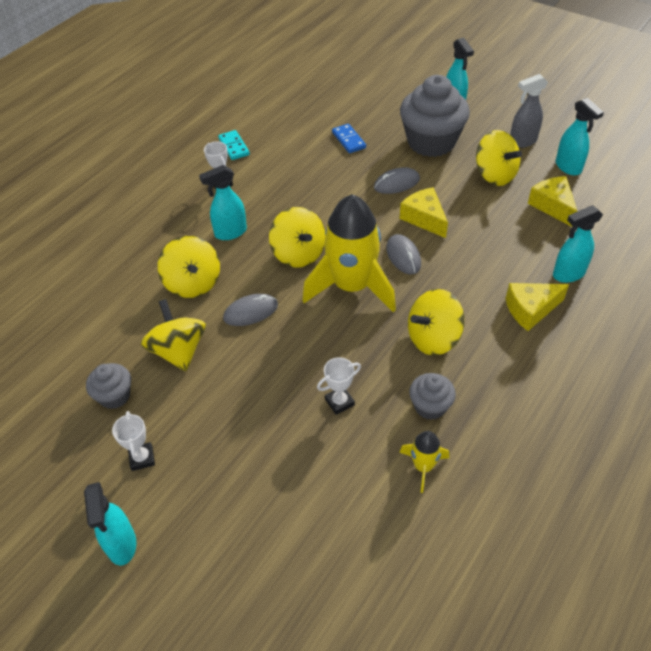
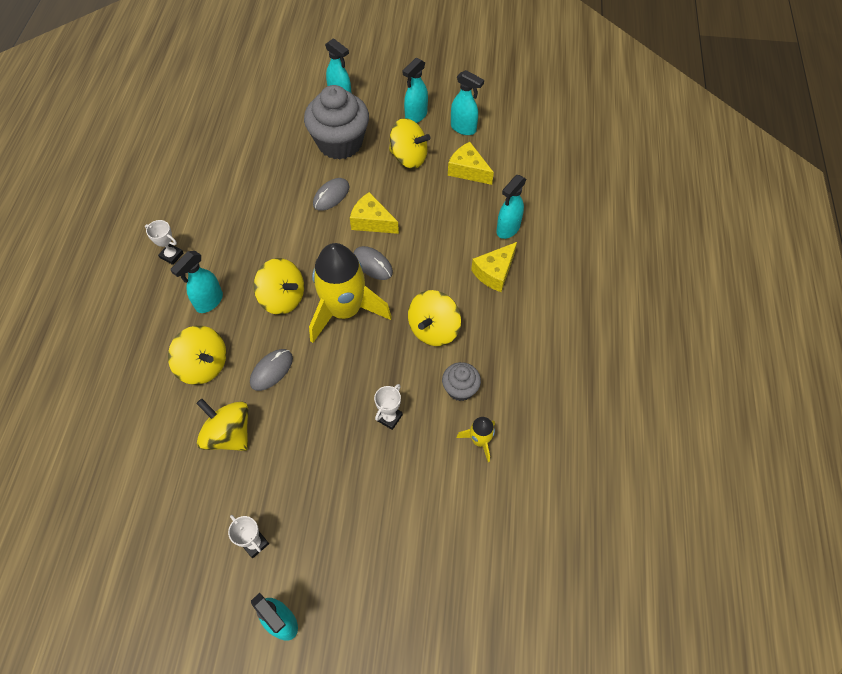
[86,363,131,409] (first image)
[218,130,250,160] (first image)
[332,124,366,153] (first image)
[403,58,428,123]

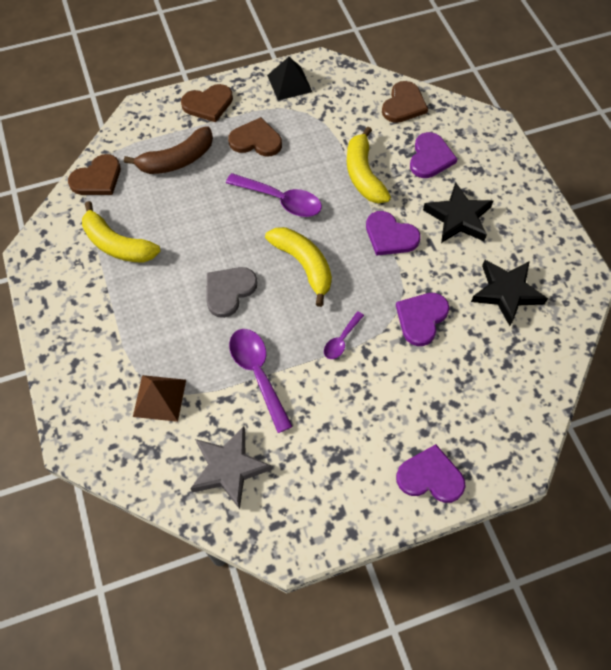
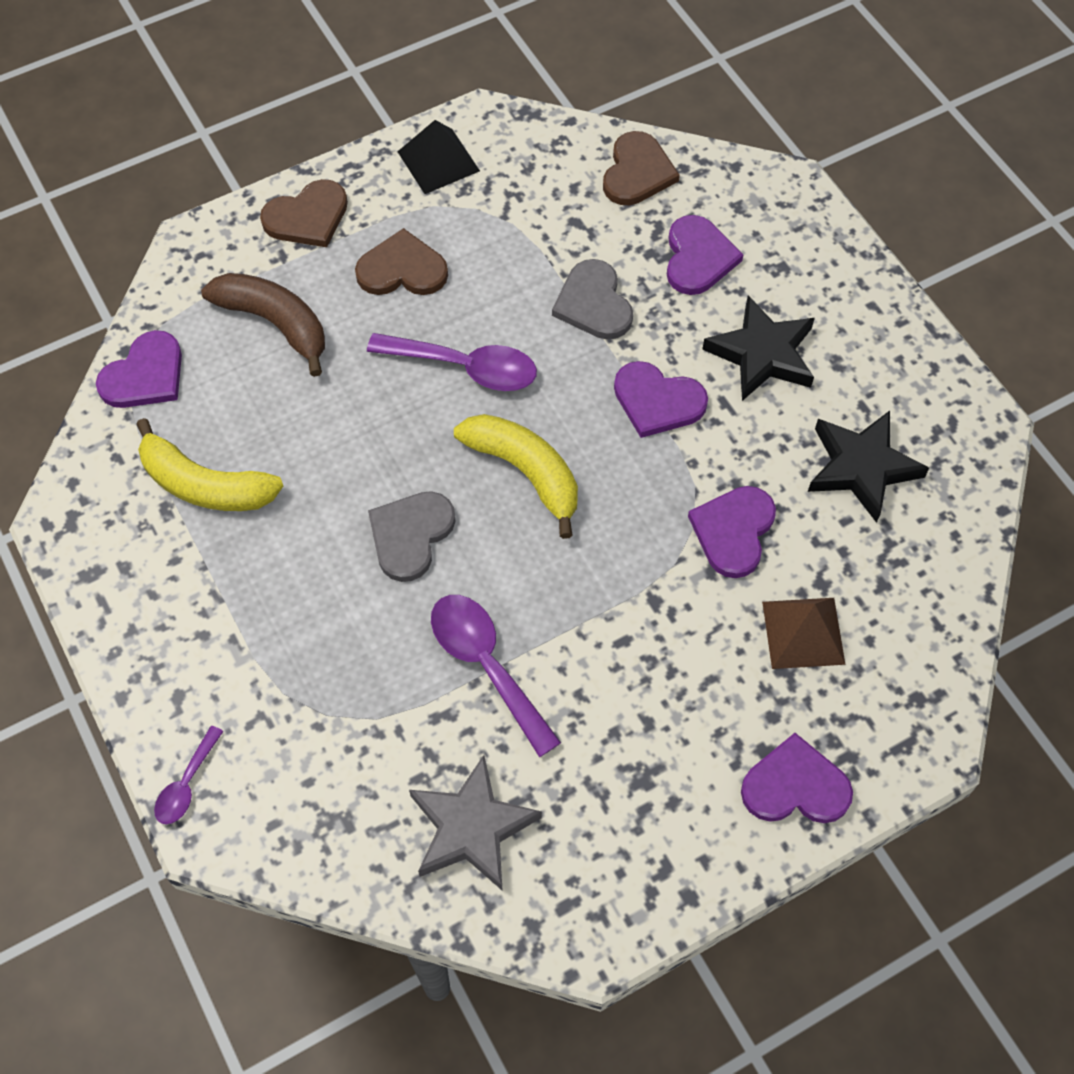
[762,598,846,669]
[154,726,224,824]
[552,259,633,340]
[96,330,182,408]
[201,273,325,377]

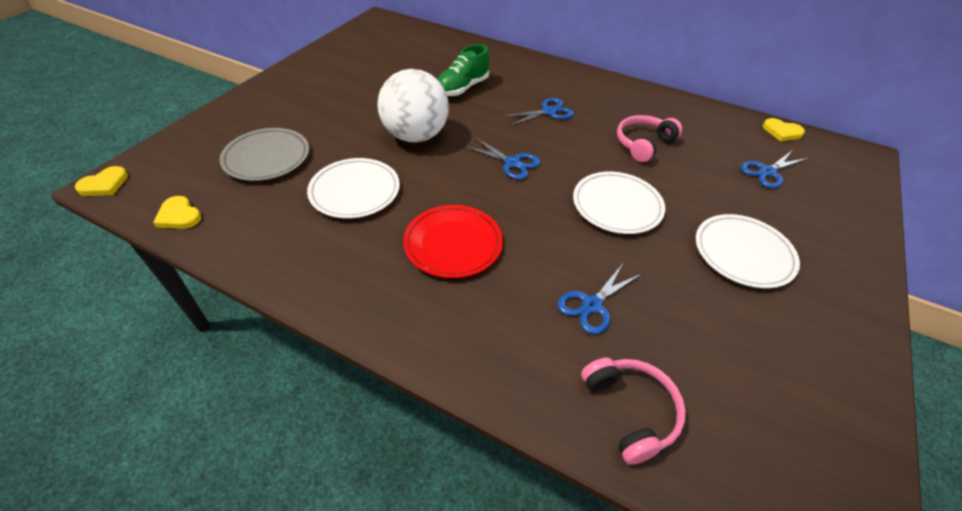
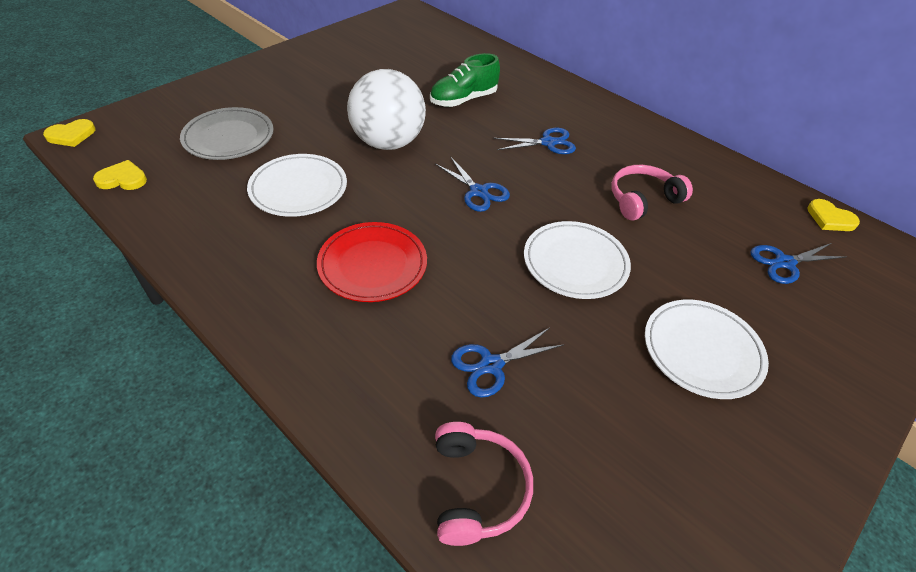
[93,160,147,190]

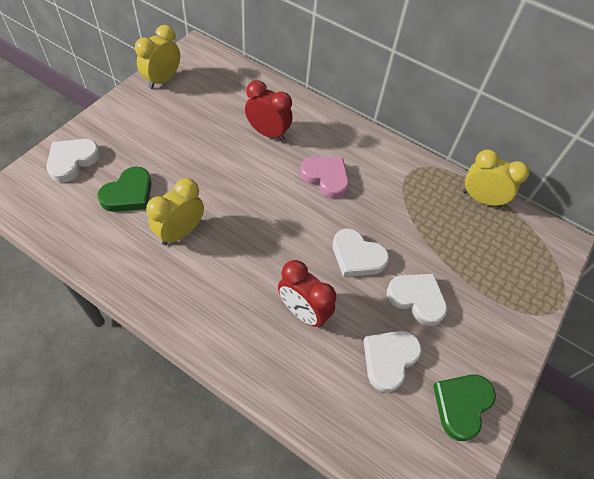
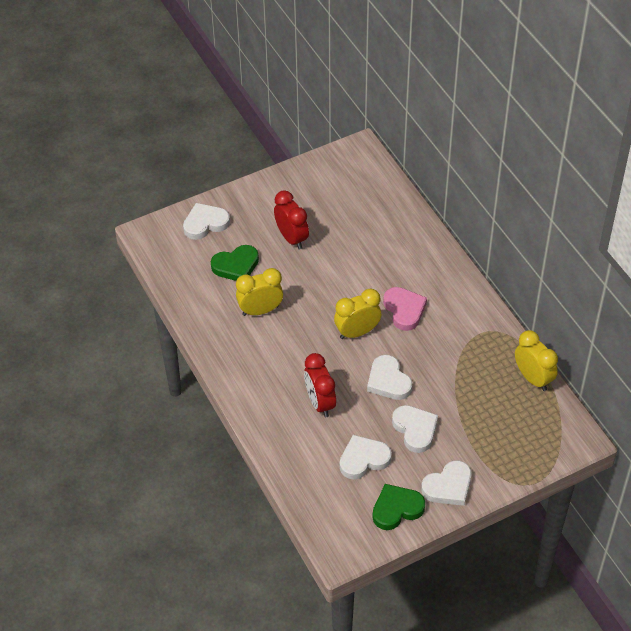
[421,460,472,506]
[334,289,381,339]
[274,190,309,250]

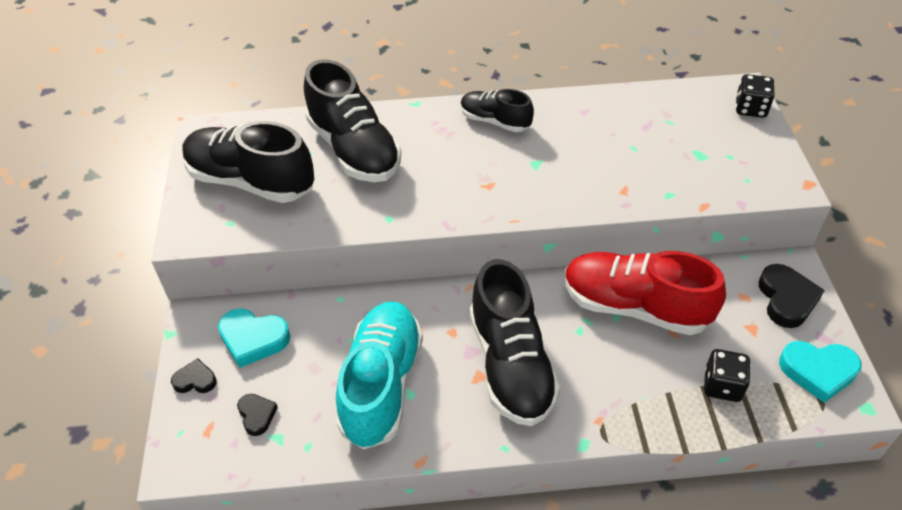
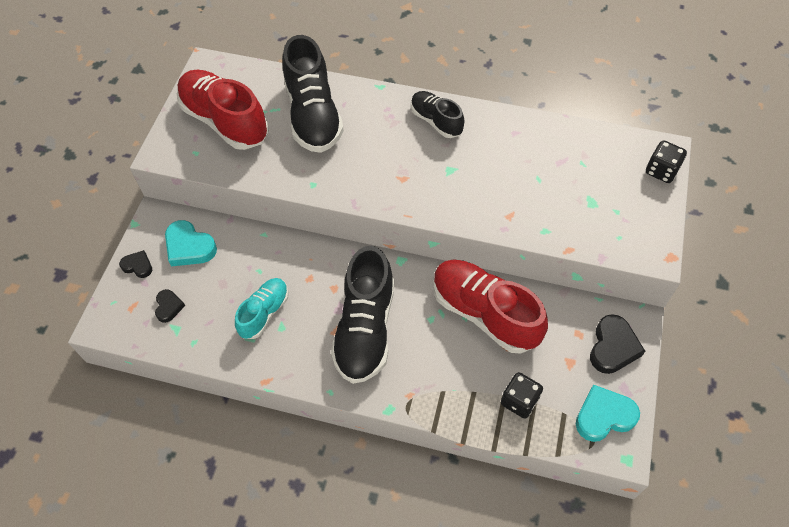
[177,70,269,150]
[576,384,640,442]
[235,278,289,339]

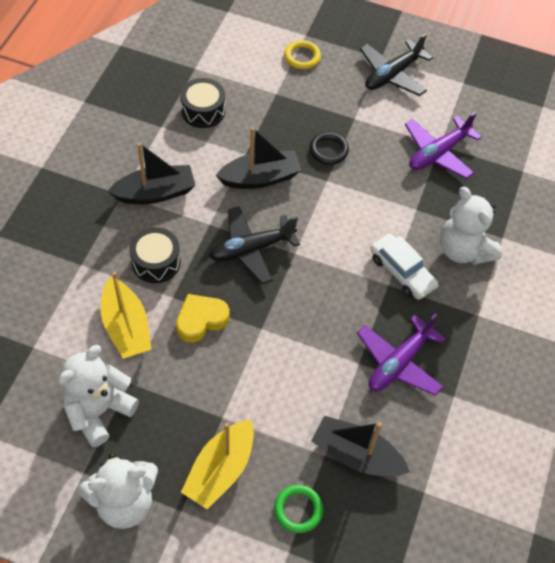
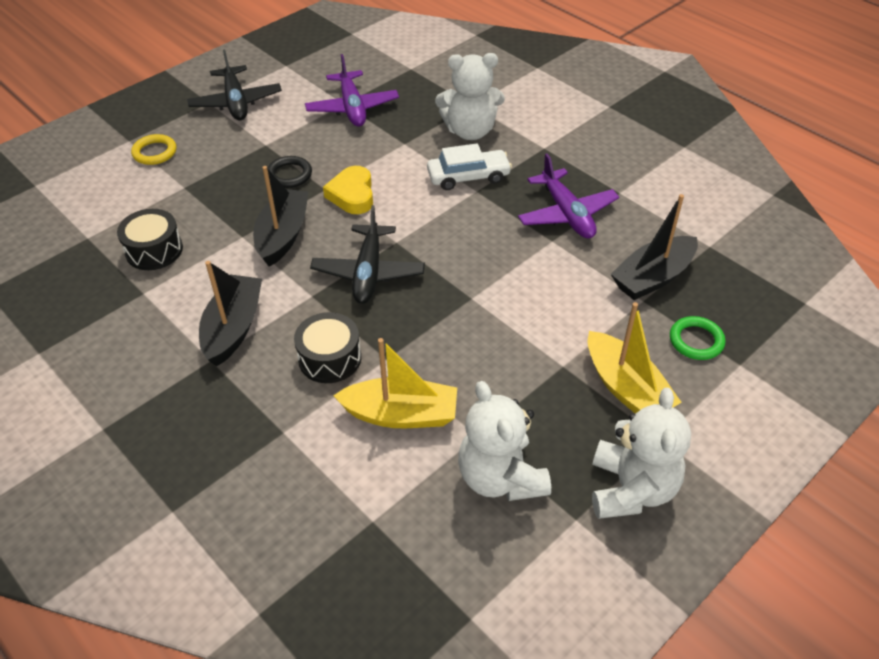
[323,166,373,214]

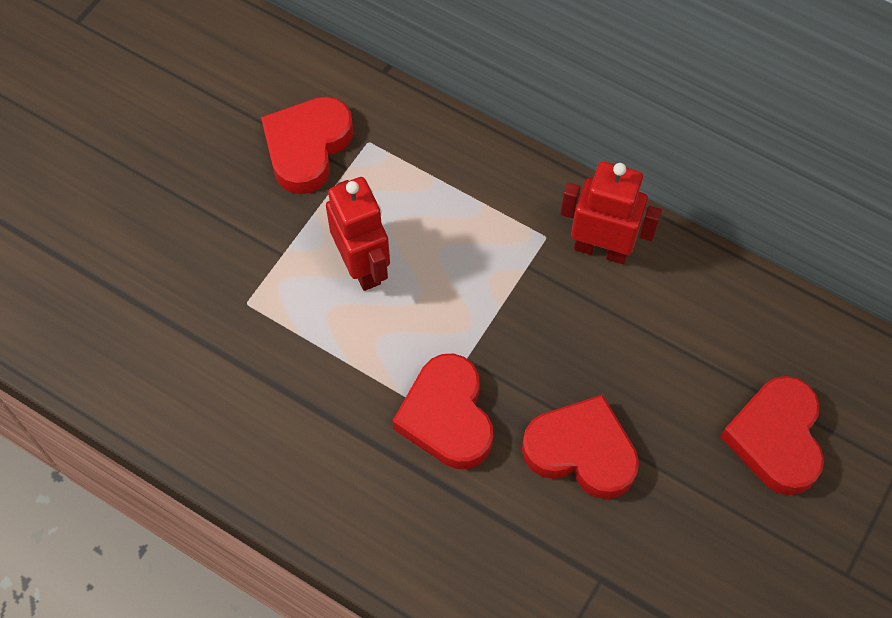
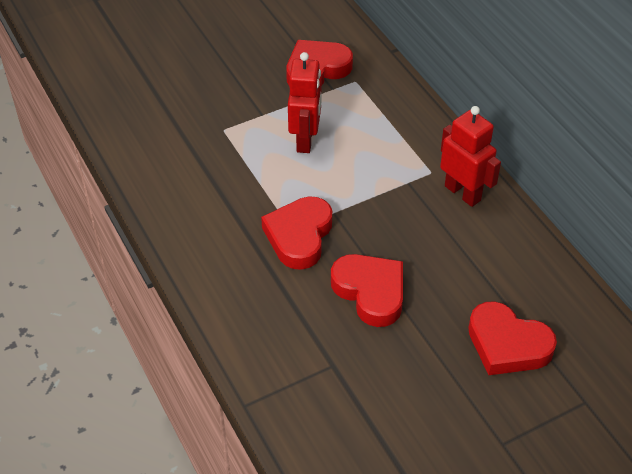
[468,301,557,375]

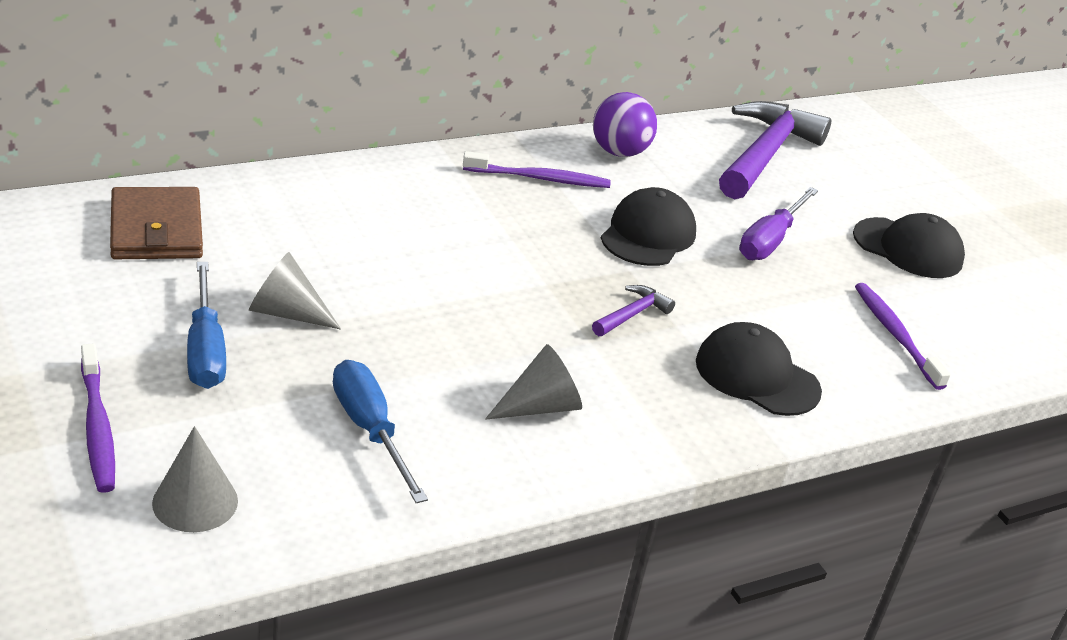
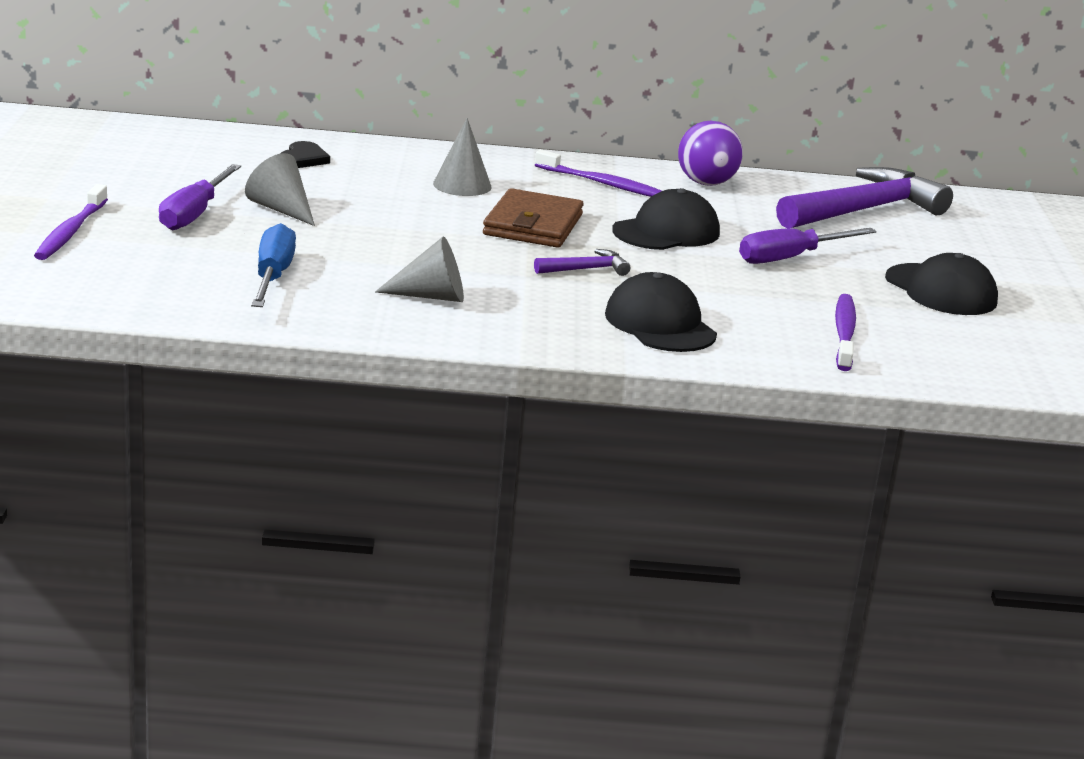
[280,141,330,168]
[483,188,584,248]
[433,118,491,196]
[159,164,241,230]

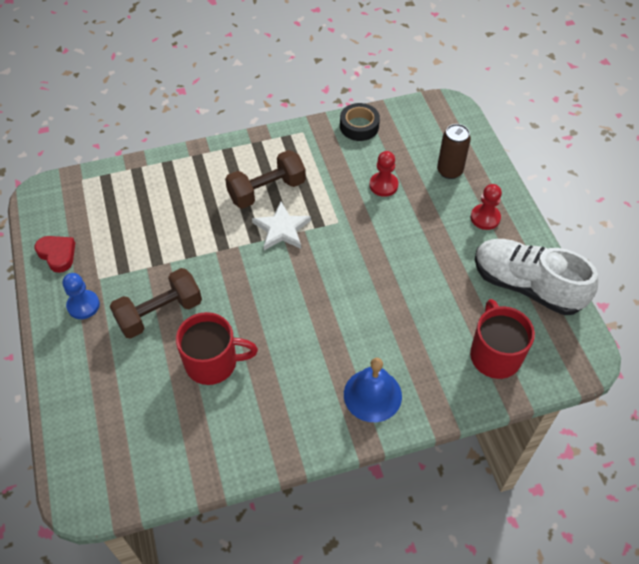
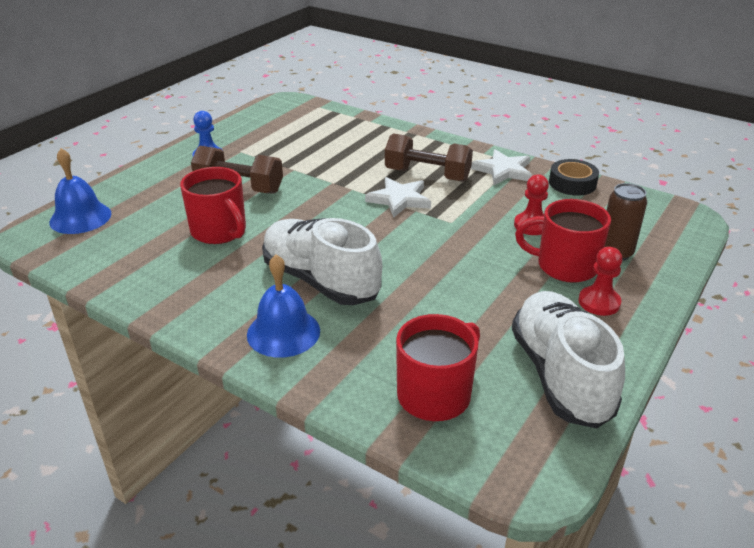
[35,236,75,273] (first image)
[49,148,111,234]
[262,218,382,305]
[471,149,532,185]
[515,199,611,283]

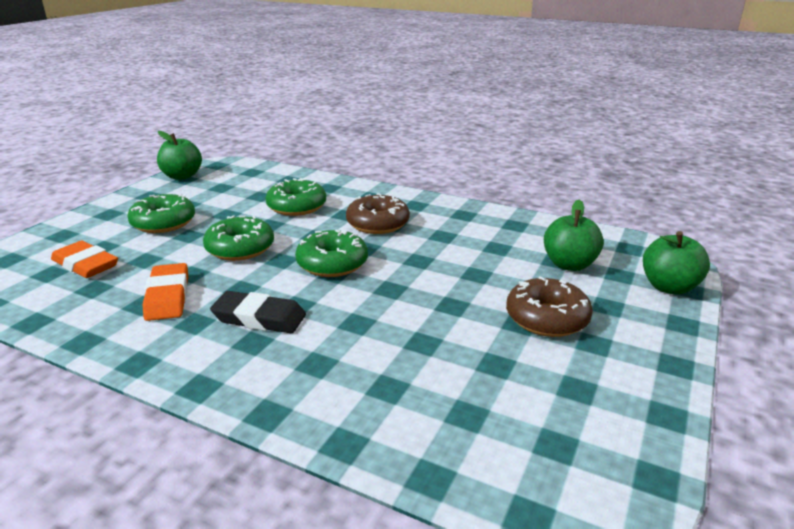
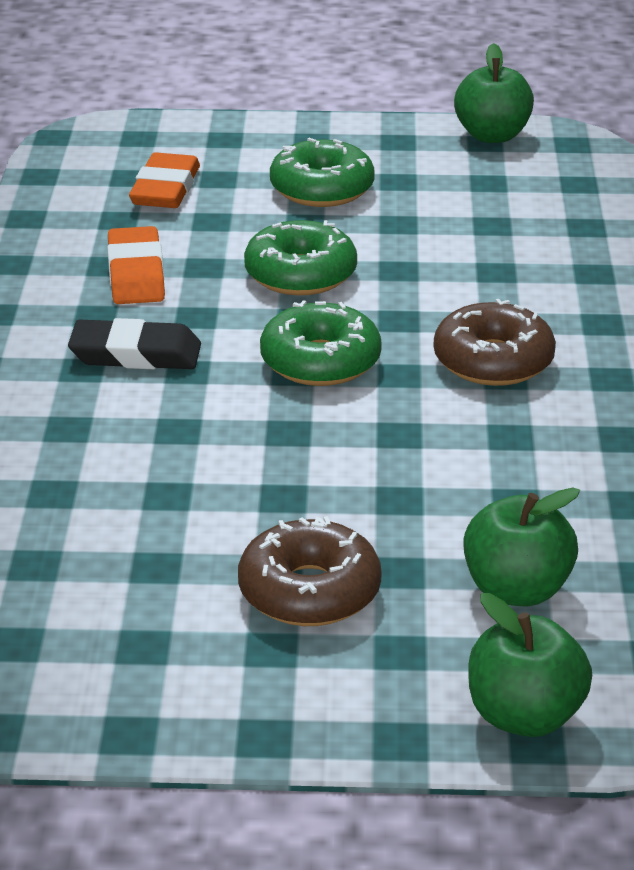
[266,178,326,216] (first image)
[107,226,165,304]
[68,318,201,369]

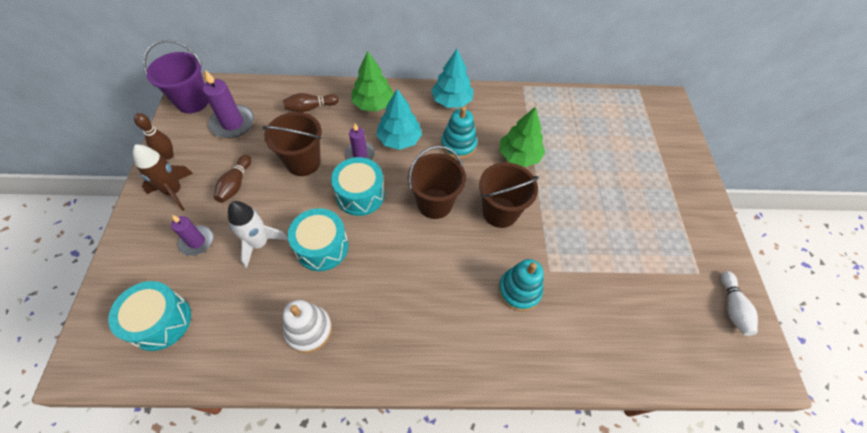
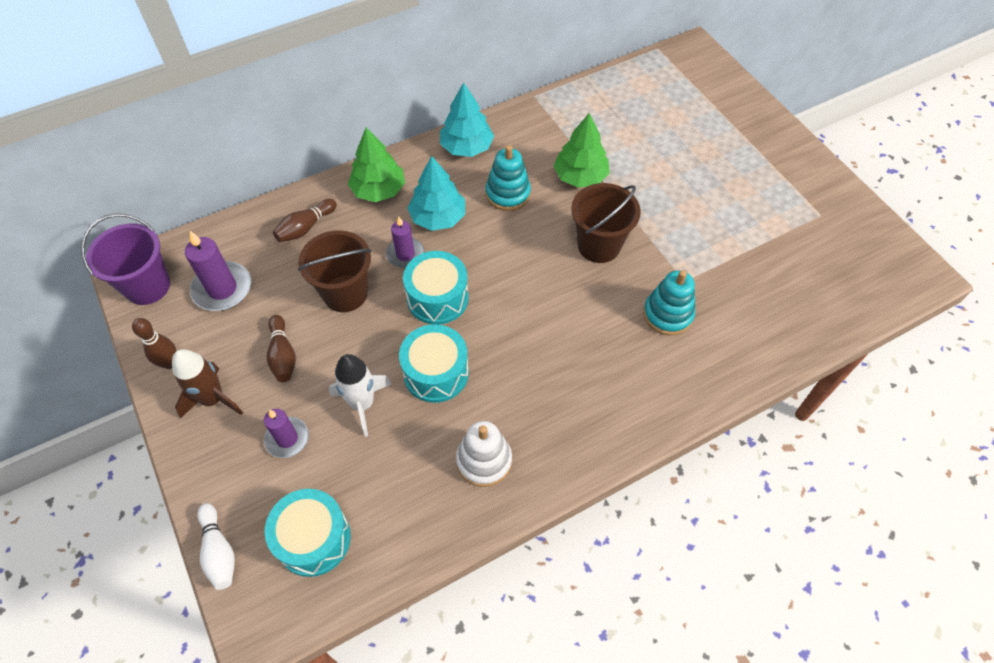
[408,145,466,219] (first image)
[197,503,235,590]

